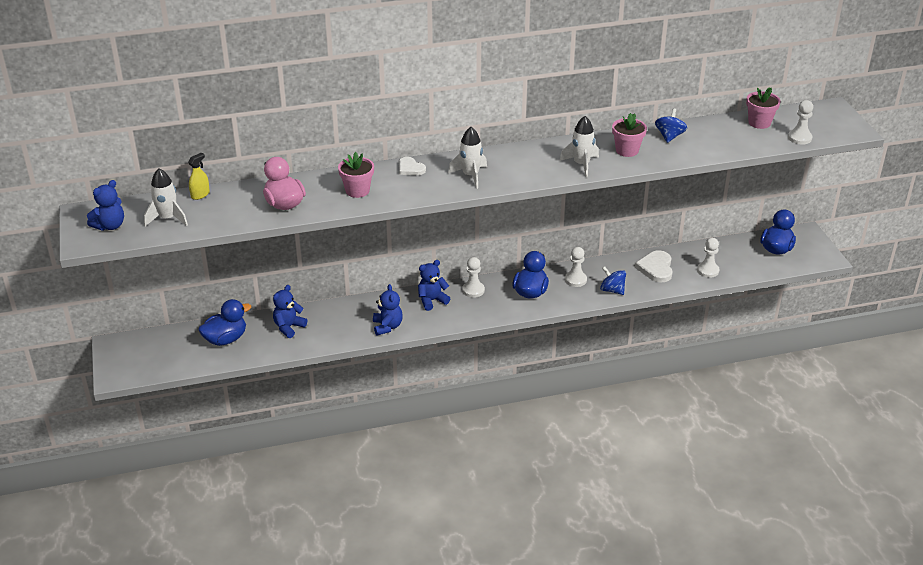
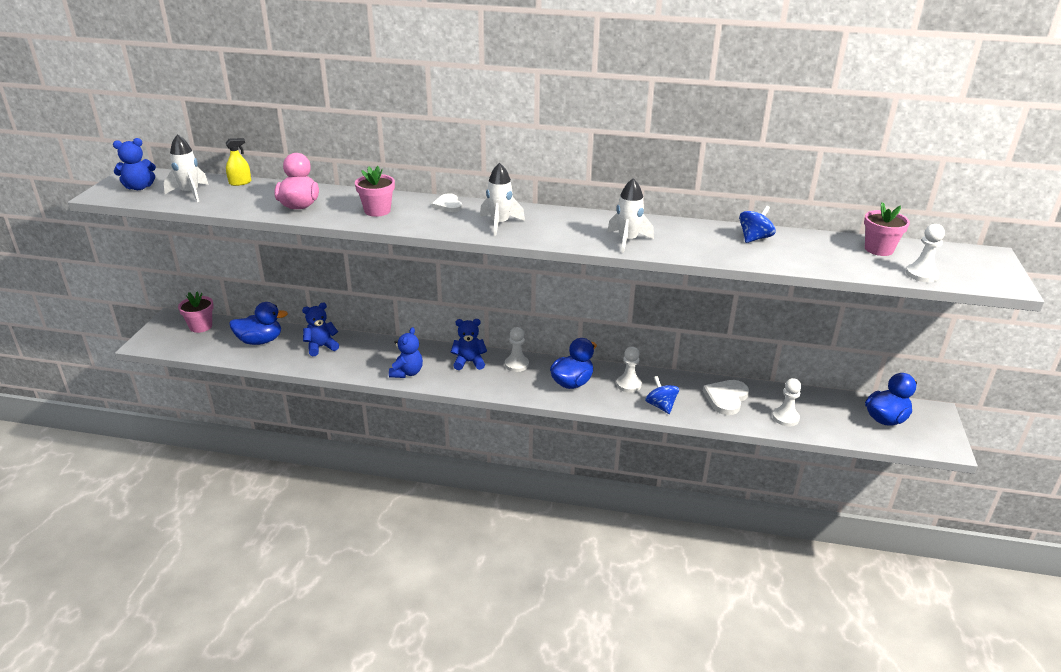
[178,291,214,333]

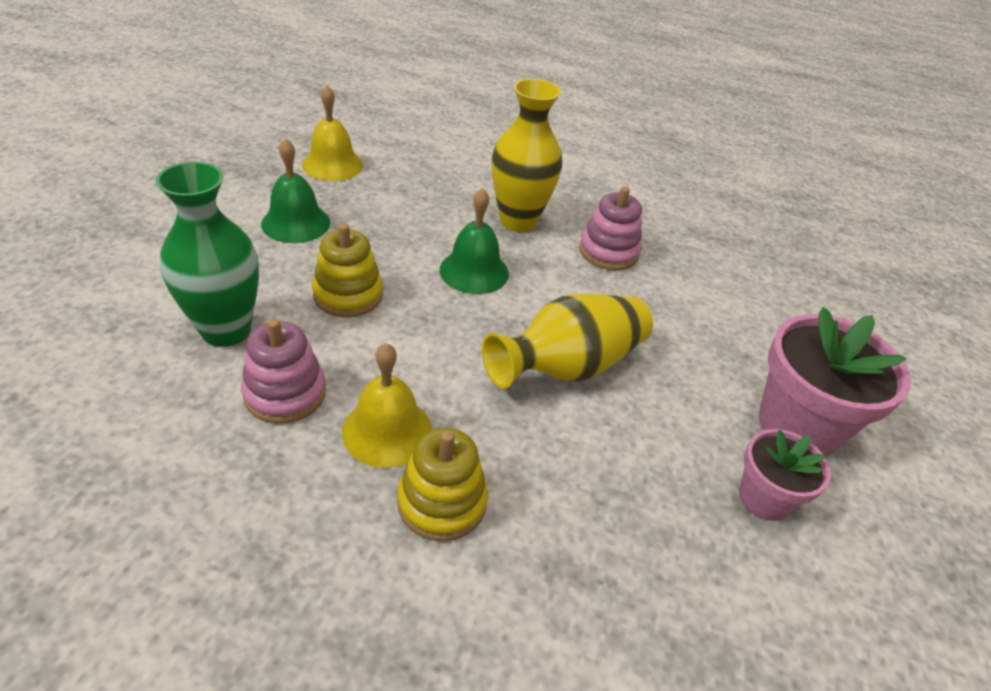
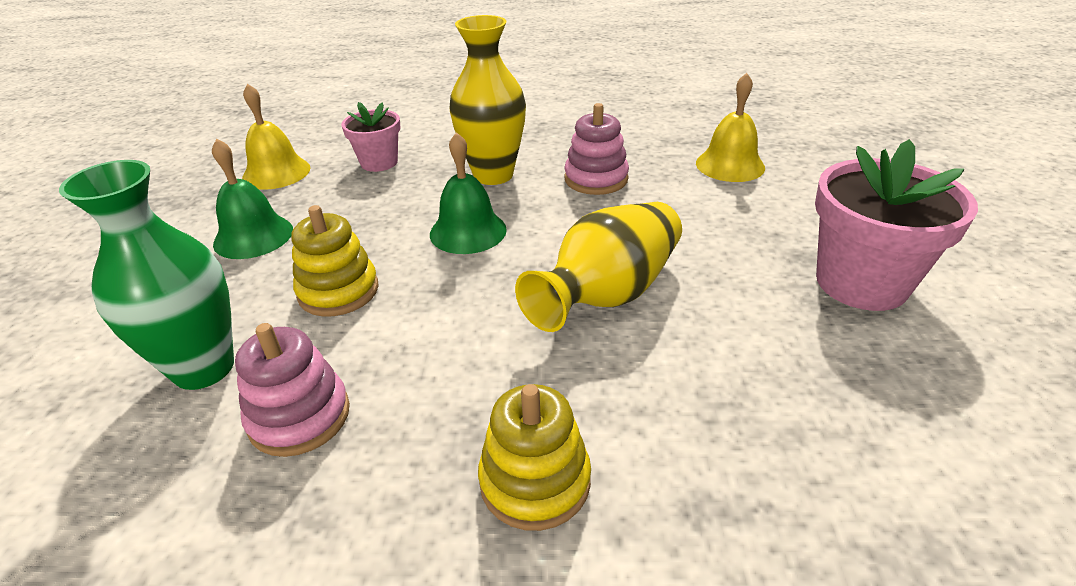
[696,73,765,182]
[341,102,401,172]

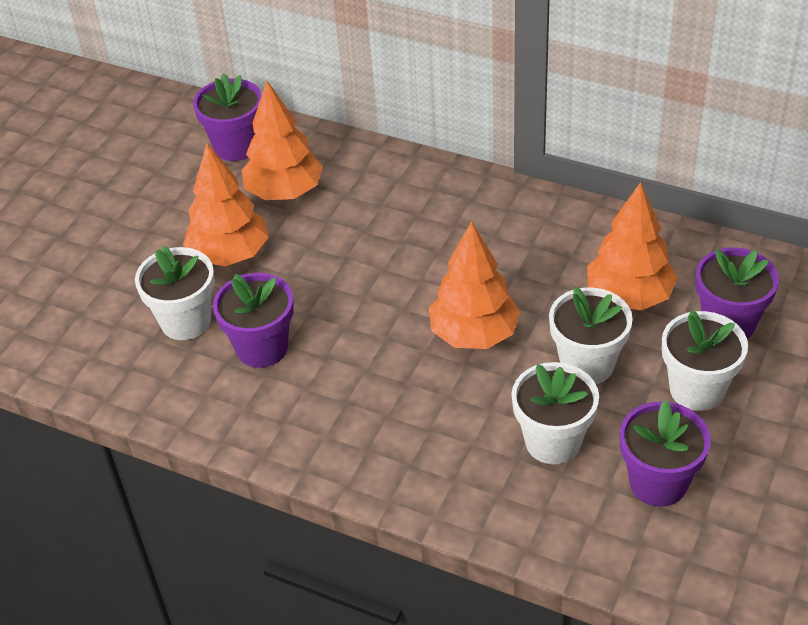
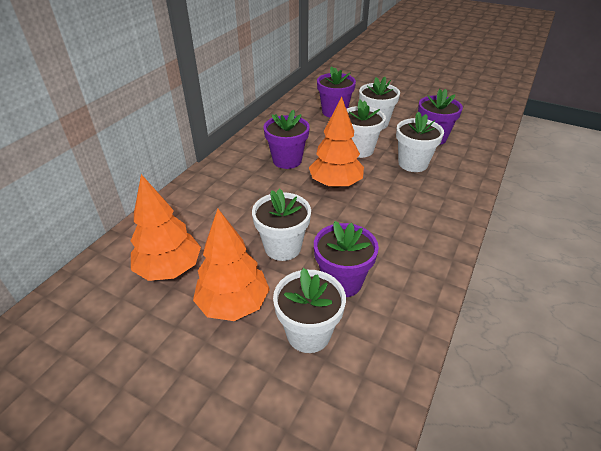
[587,182,678,310] (first image)
[252,188,311,261]
[263,110,310,169]

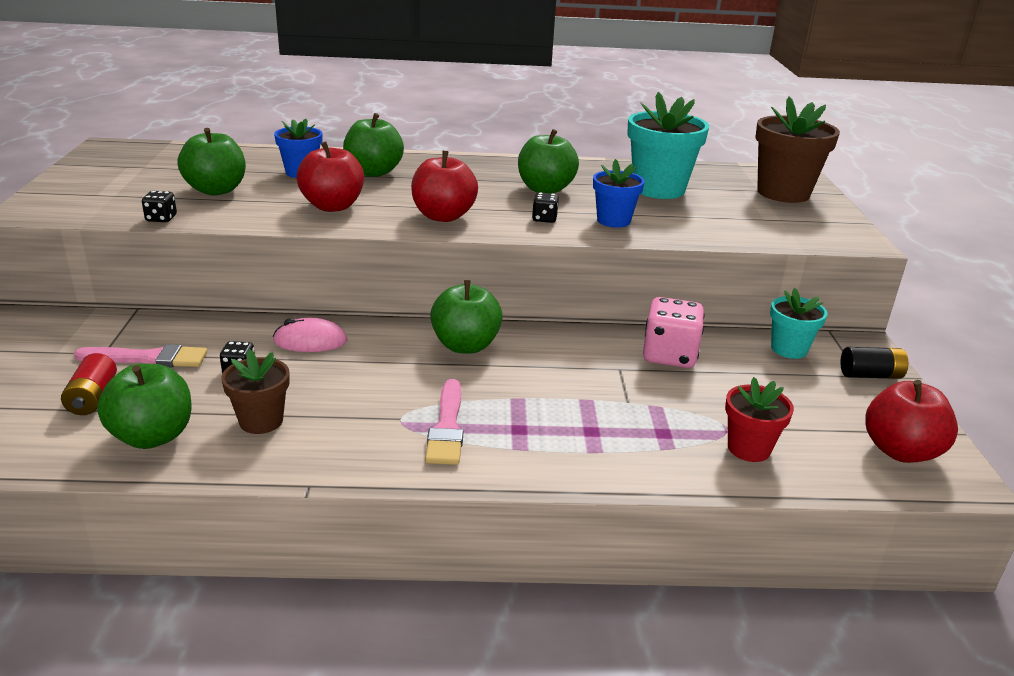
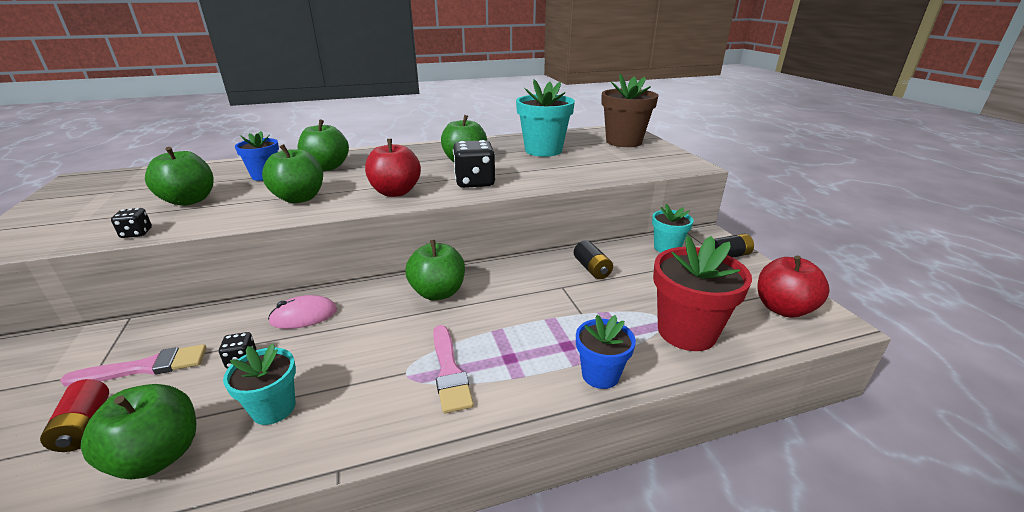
[576,315,636,389]
[574,240,613,279]
[223,343,296,425]
[262,144,323,203]
[453,140,495,188]
[653,235,752,351]

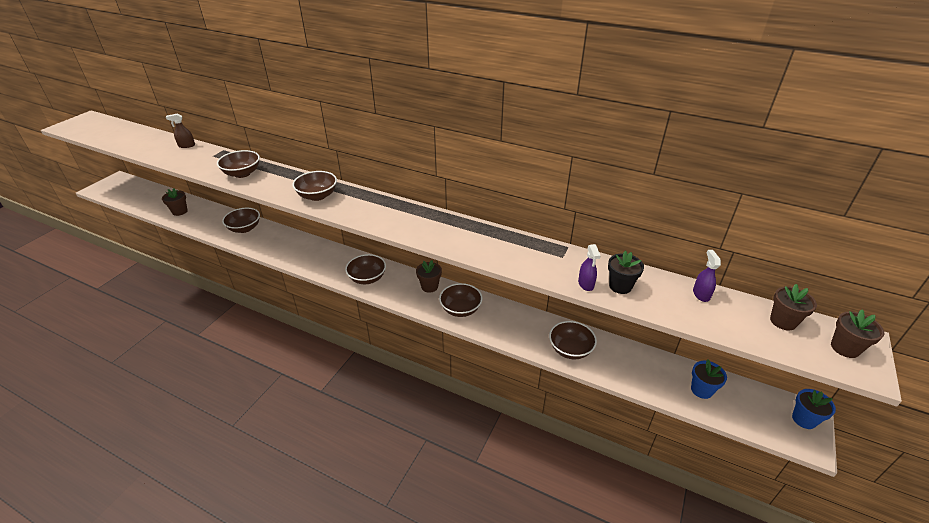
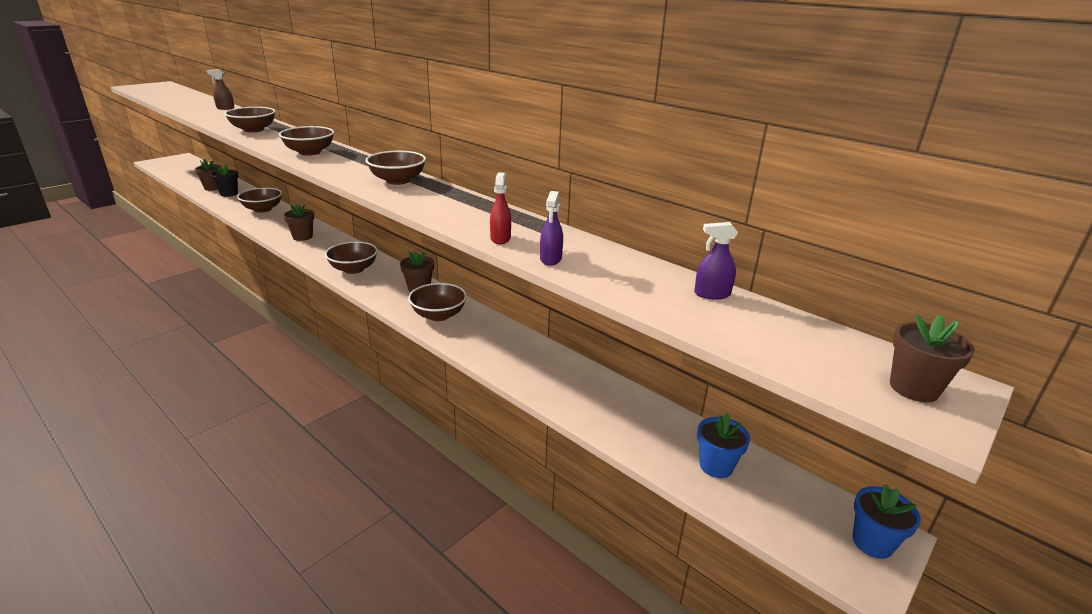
[490,172,511,244]
[366,151,426,185]
[211,164,239,197]
[283,204,314,241]
[694,222,738,299]

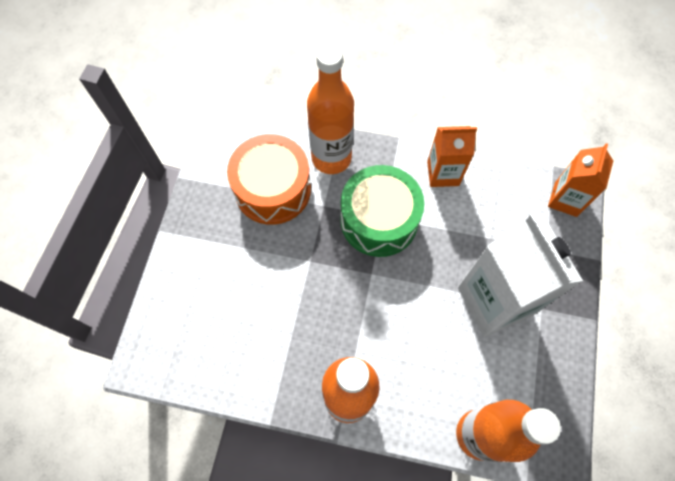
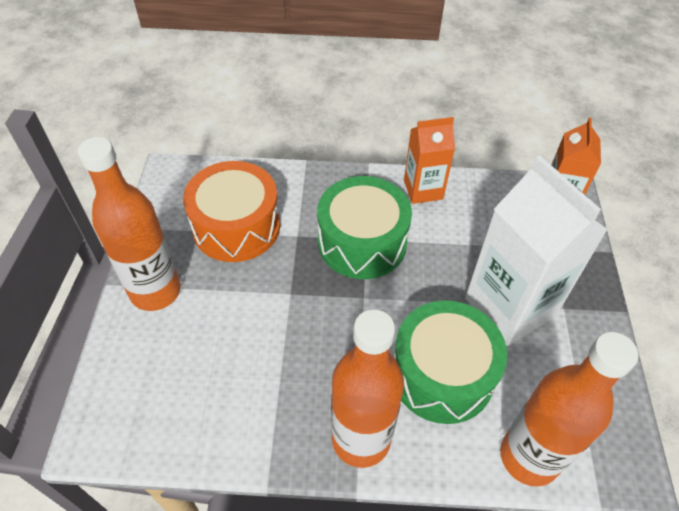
[393,301,507,424]
[78,137,181,311]

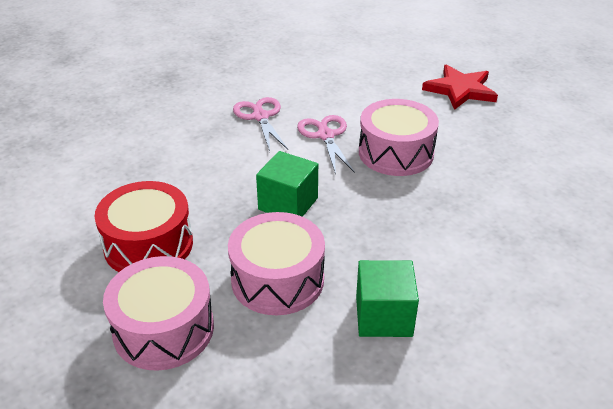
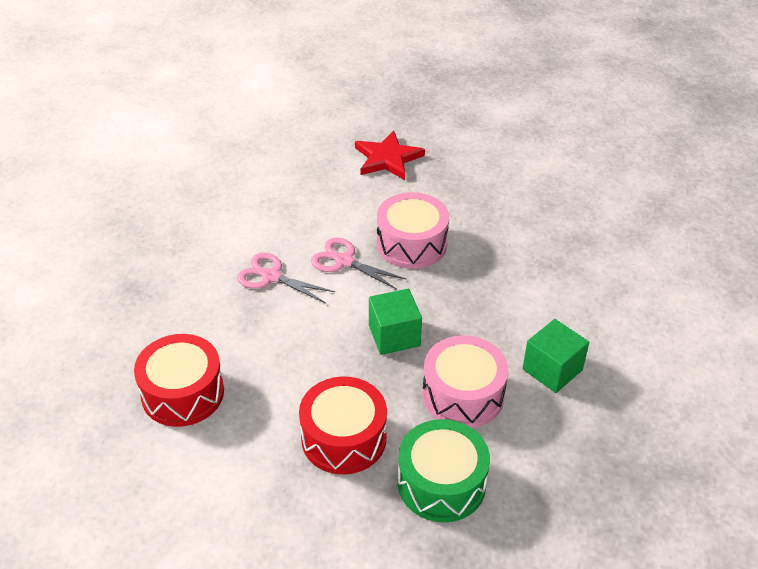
[134,334,224,427]
[398,419,490,522]

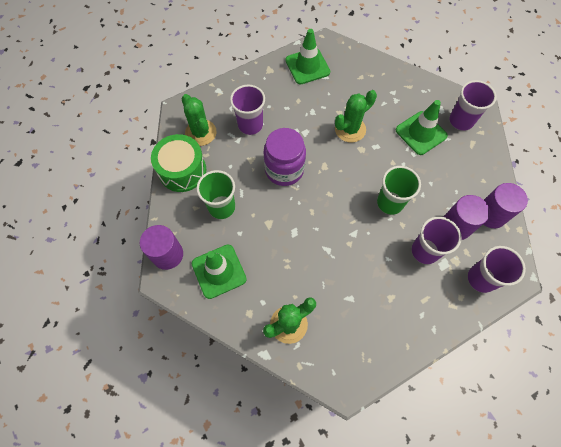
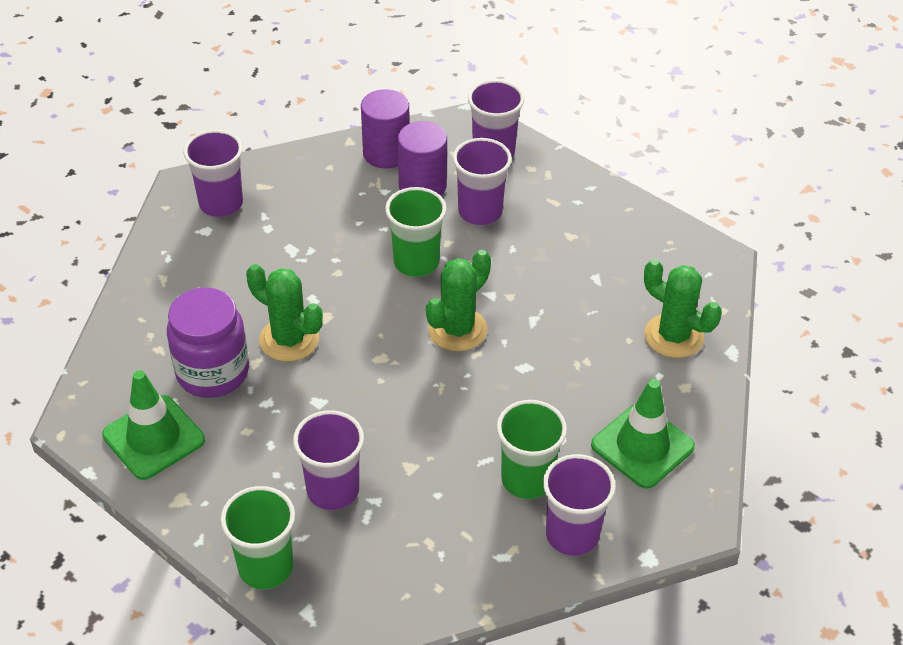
[140,225,183,270] (first image)
[151,134,206,192] (first image)
[396,100,448,155] (first image)
[220,486,295,589]
[543,454,616,556]
[426,250,491,351]
[167,288,249,398]

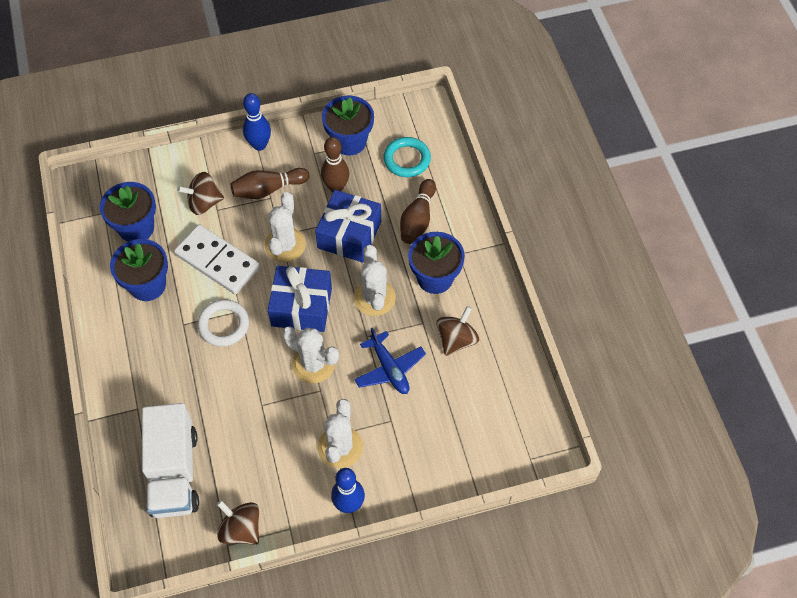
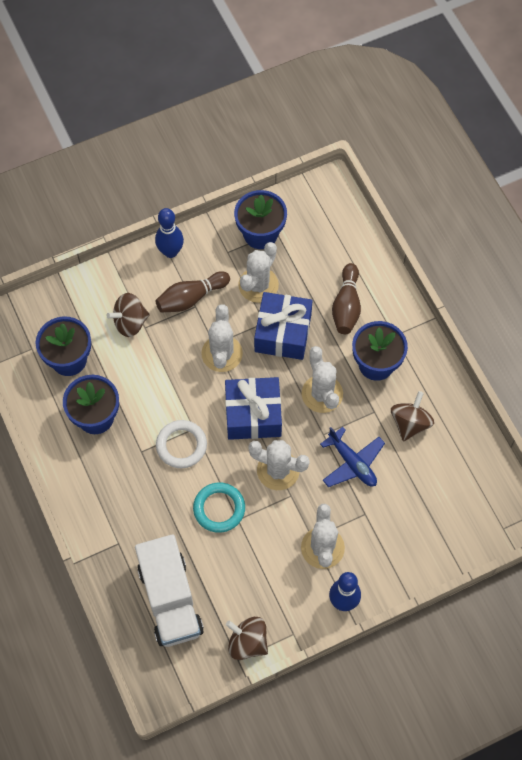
[174,224,260,294] (first image)
[193,482,245,533]
[238,242,279,303]

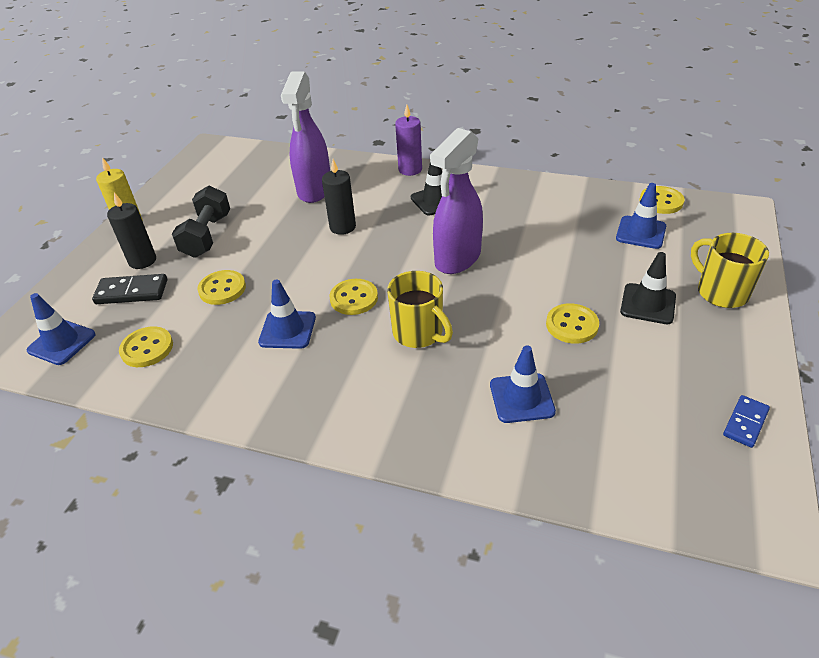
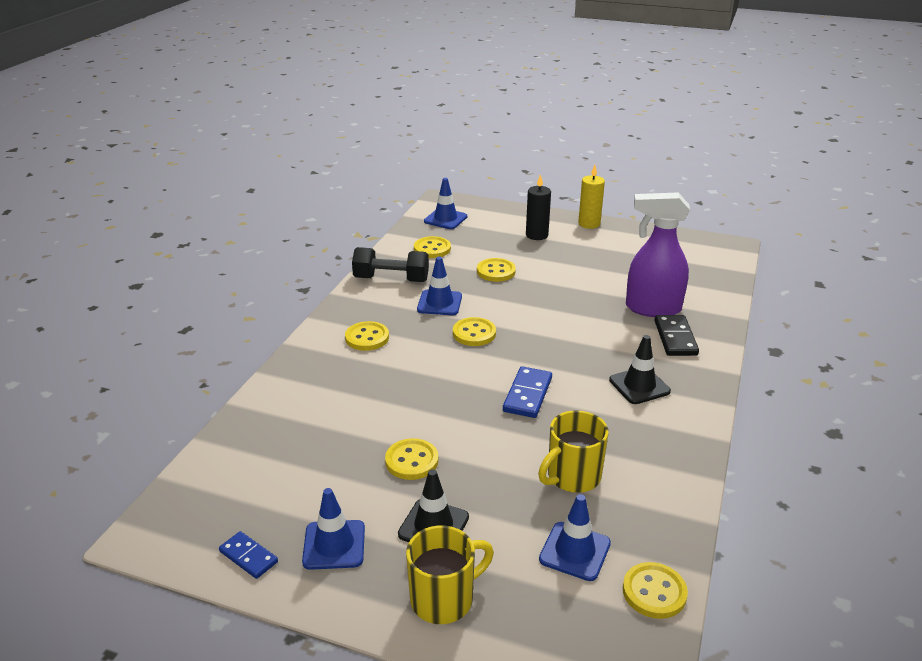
[322,159,356,235] (first image)
[395,105,422,176] (first image)
[345,321,389,351]
[655,315,699,356]
[352,247,429,282]
[538,410,609,493]
[302,488,365,570]
[503,366,552,418]

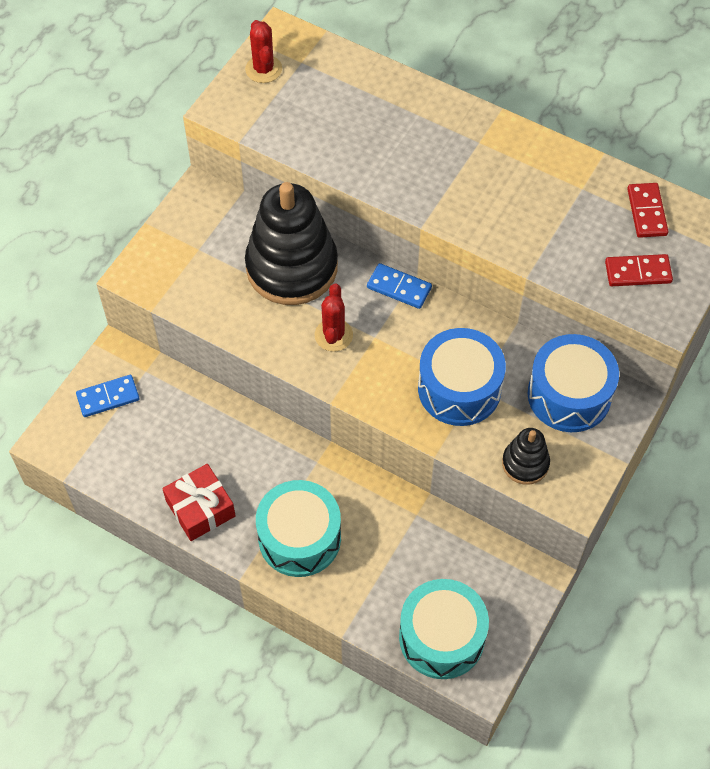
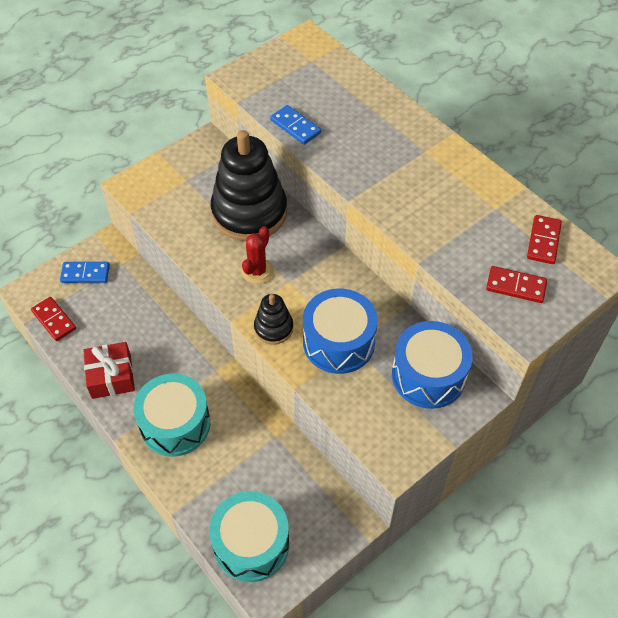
[245,20,282,83] (first image)
[31,297,76,341]
[270,105,321,145]
[254,294,293,345]

